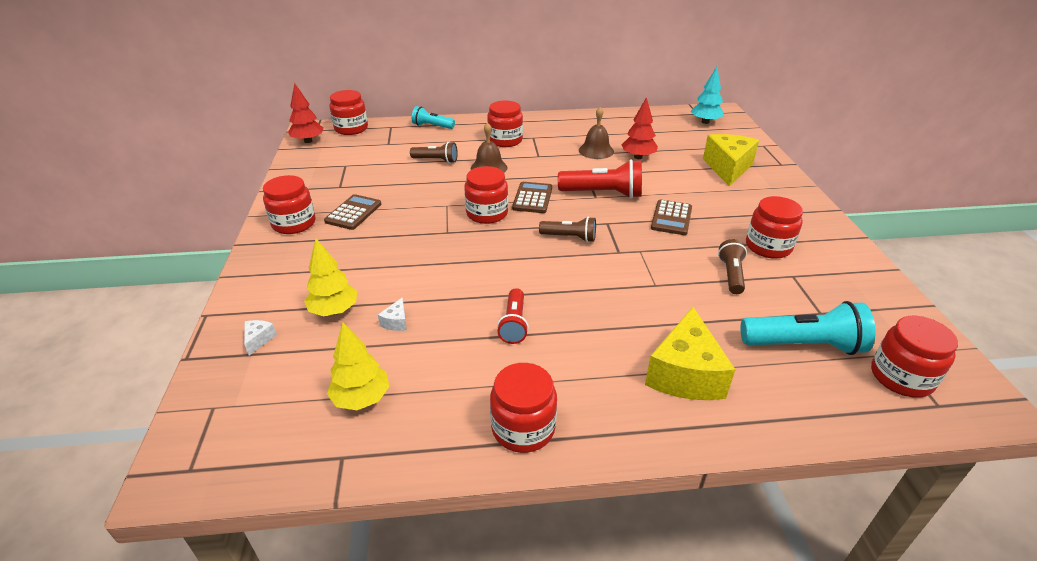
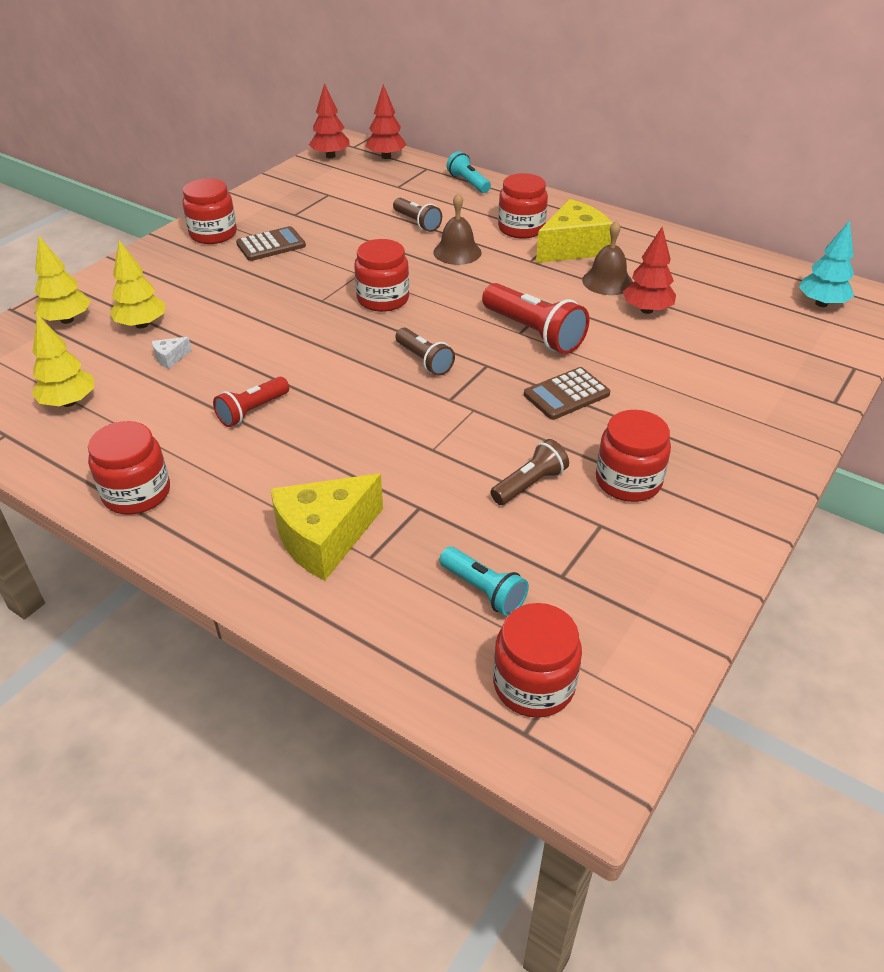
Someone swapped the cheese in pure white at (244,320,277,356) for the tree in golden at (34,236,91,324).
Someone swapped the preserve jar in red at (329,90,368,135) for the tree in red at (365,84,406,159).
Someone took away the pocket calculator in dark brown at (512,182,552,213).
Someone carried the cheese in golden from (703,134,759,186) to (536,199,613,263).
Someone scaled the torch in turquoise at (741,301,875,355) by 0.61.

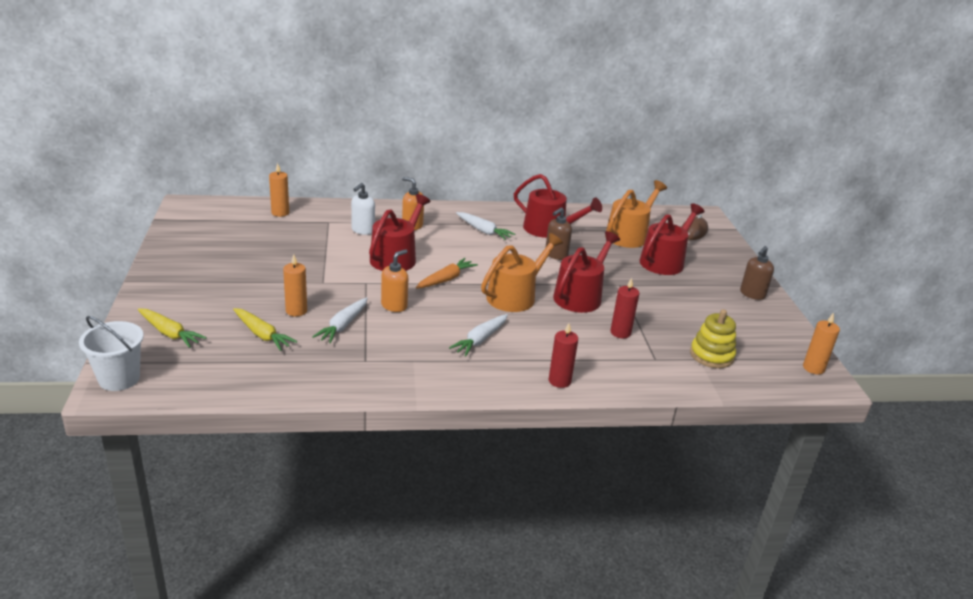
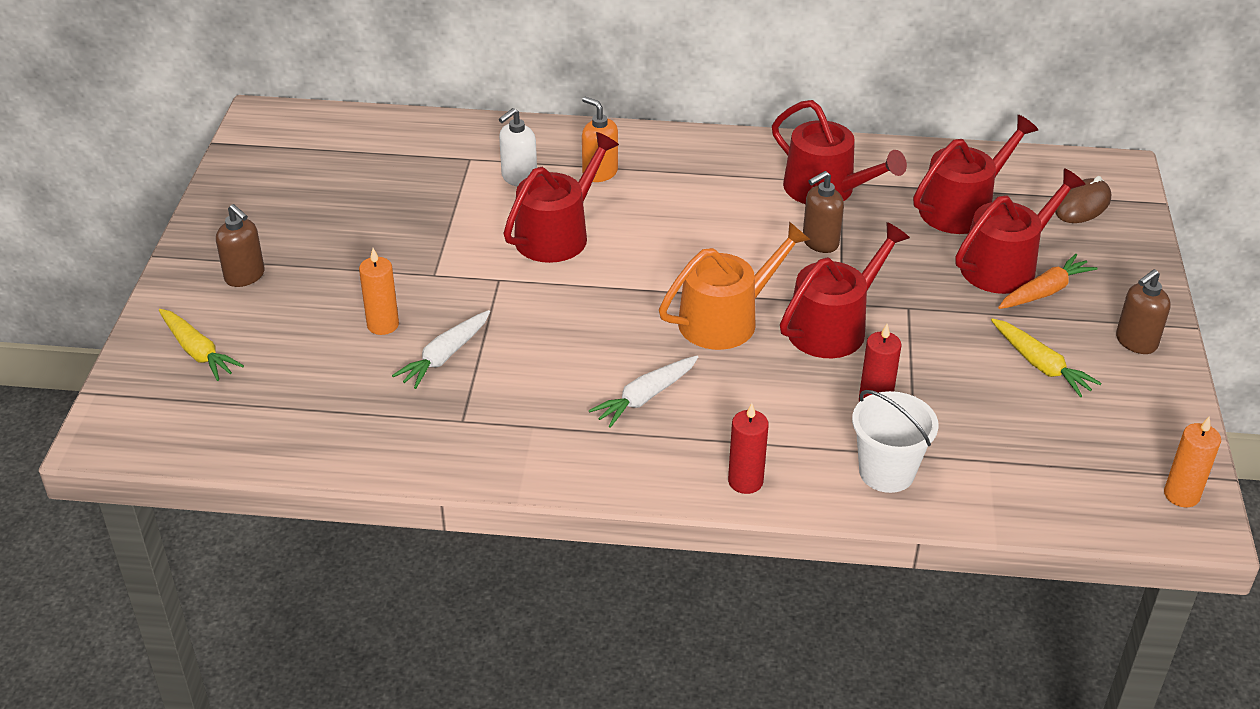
Someone carried the sand bucket in pure white from (79,316,144,391) to (852,390,939,493).
Someone carried the root vegetable in golden from (233,308,298,351) to (991,318,1101,397).
Someone took away the candle in orange at (269,163,289,217).
Someone took away the pump bottle in orange at (381,249,408,312).
Someone carried the root vegetable in orange from (416,258,478,289) to (998,254,1098,309).
Someone took away the root vegetable in pure white at (456,212,515,240).
Someone repainted the watering pot in orange at (605,180,667,248), which became the watering pot in red at (913,115,1038,234).
Someone took away the stacking toy in golden at (690,309,736,368).
Someone put down the pump bottle in dark brown at (216,204,265,287).

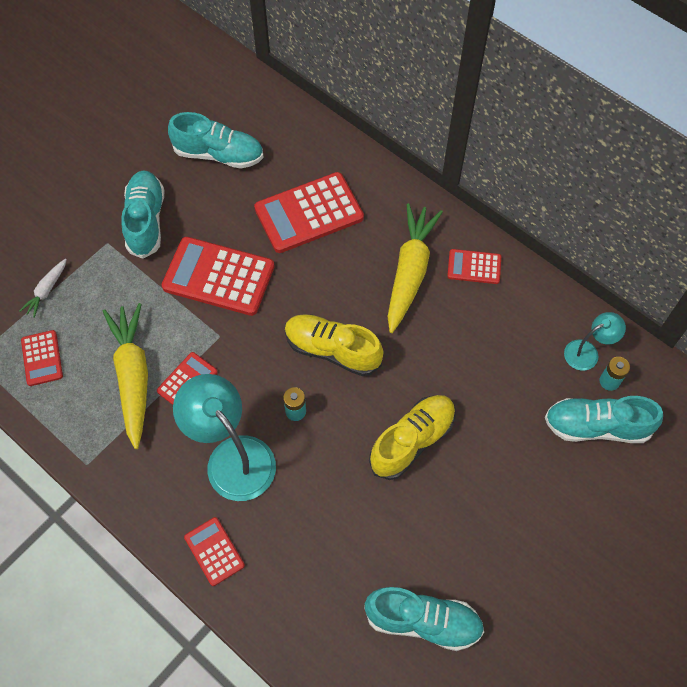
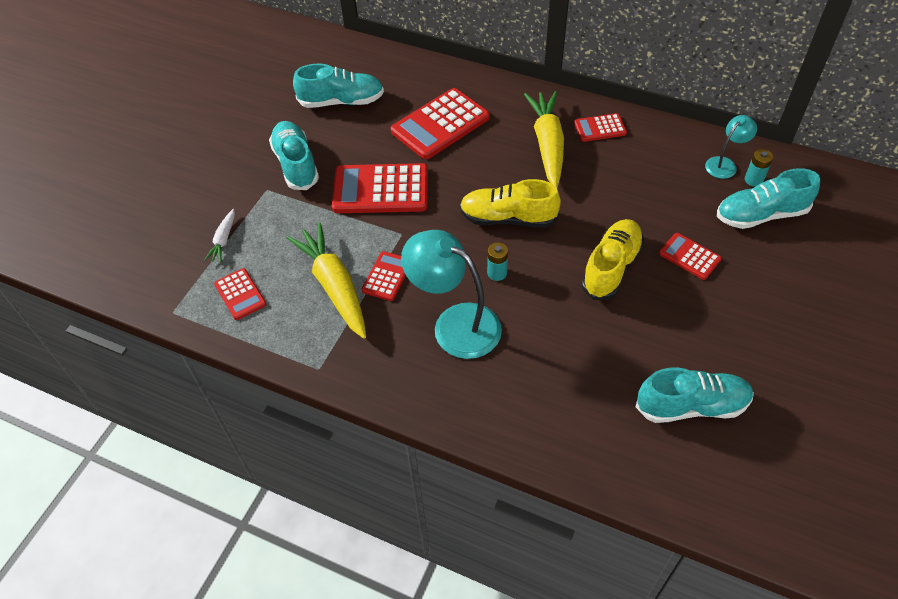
Someone carried the pocket calculator in red from (184,517,245,586) to (659,233,722,280).

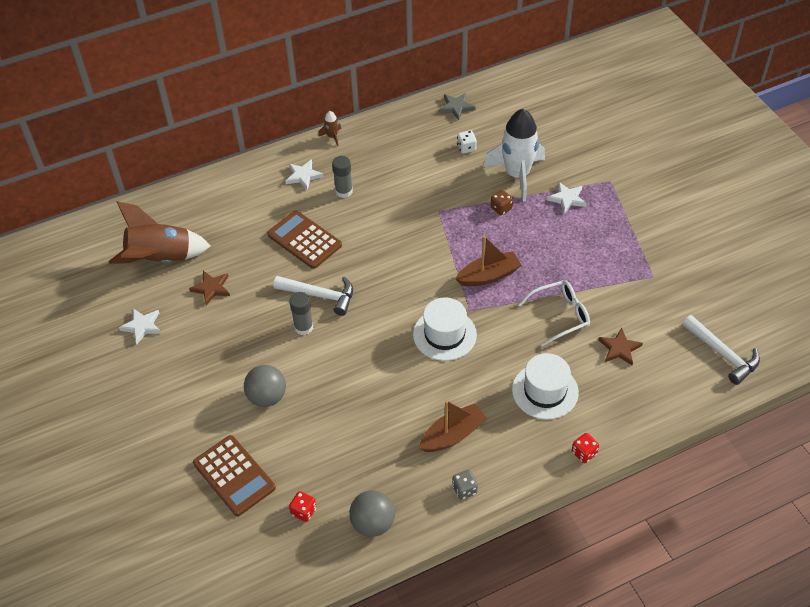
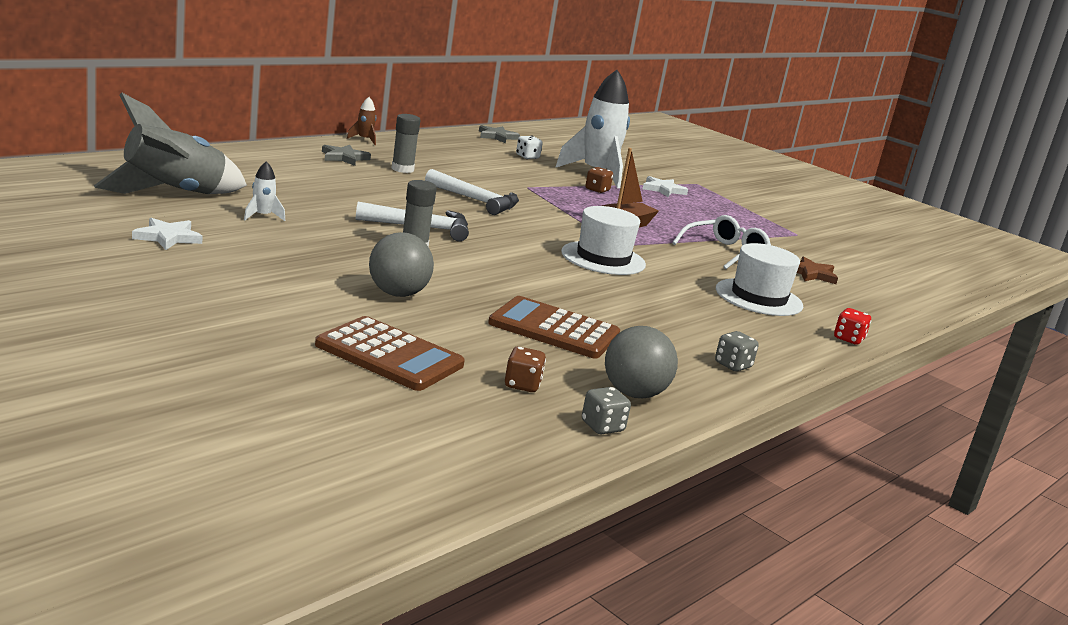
Someone repainted the spaceship in dark brown at (109,201,210,264), which became the spaceship in gray at (94,92,247,194).
Someone swapped the star in dark brown at (189,271,230,305) for the spaceship in pure white at (244,161,285,221).
Someone carried the pocket calculator in dark brown from (267,210,342,269) to (488,296,620,359).
Someone repainted the star in pure white at (286,159,324,190), which became the star in gray at (322,145,371,166).
Someone repainted the game die in red at (289,491,317,522), which became the game die in dark brown at (505,346,546,392).
Someone took away the boat in dark brown at (419,400,487,452).
Someone carried the claw hammer in pure white from (683,315,760,385) to (425,169,519,215).
Someone put down the game die in gray at (582,387,631,434).

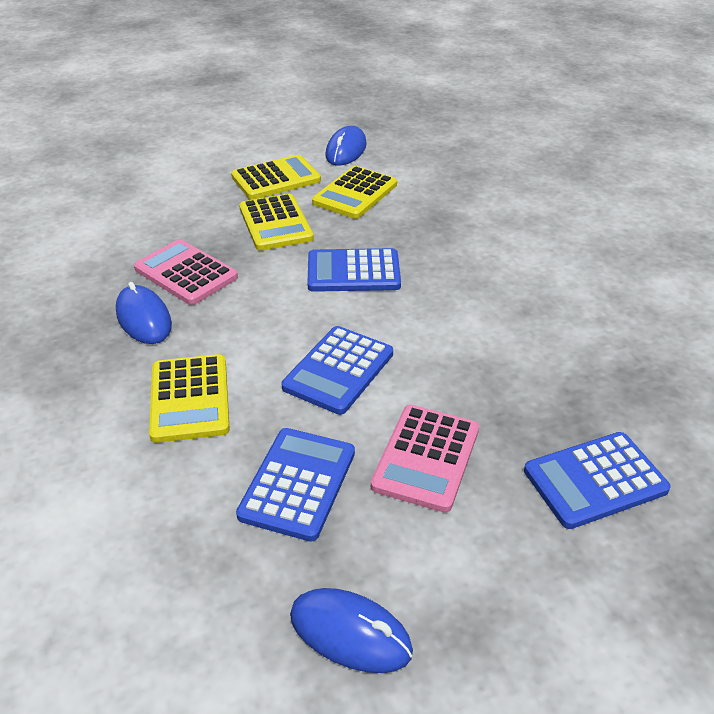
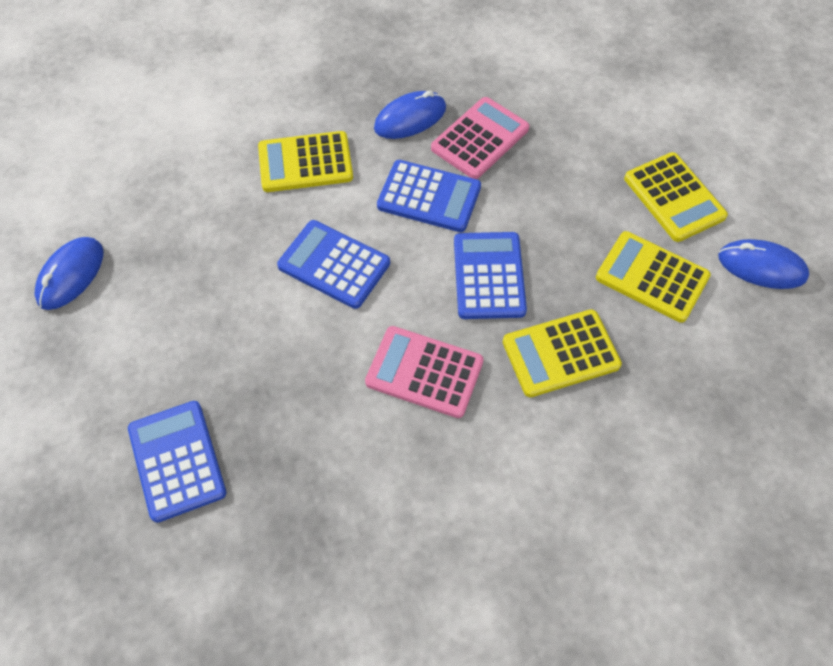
Someone carried the pocket calculator in blue from (236,428,355,542) to (377,160,481,232).
Someone carried the pocket calculator in golden from (239,194,314,251) to (503,309,622,397).
Someone carried the pocket calculator in rose-pink from (371,405,479,512) to (365,326,484,418).

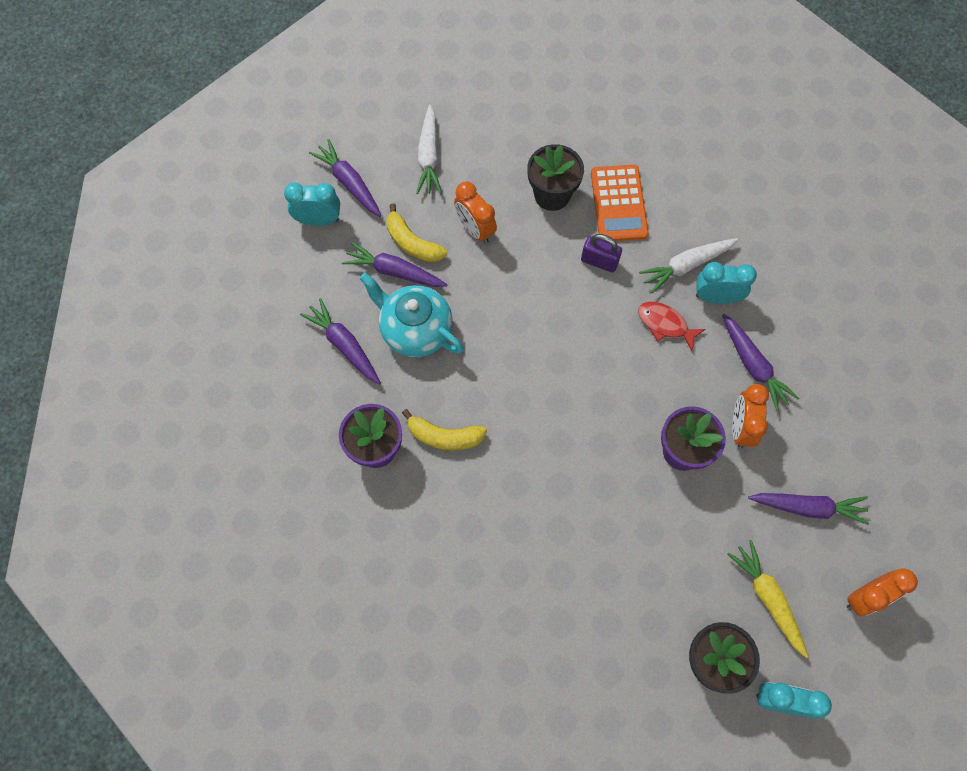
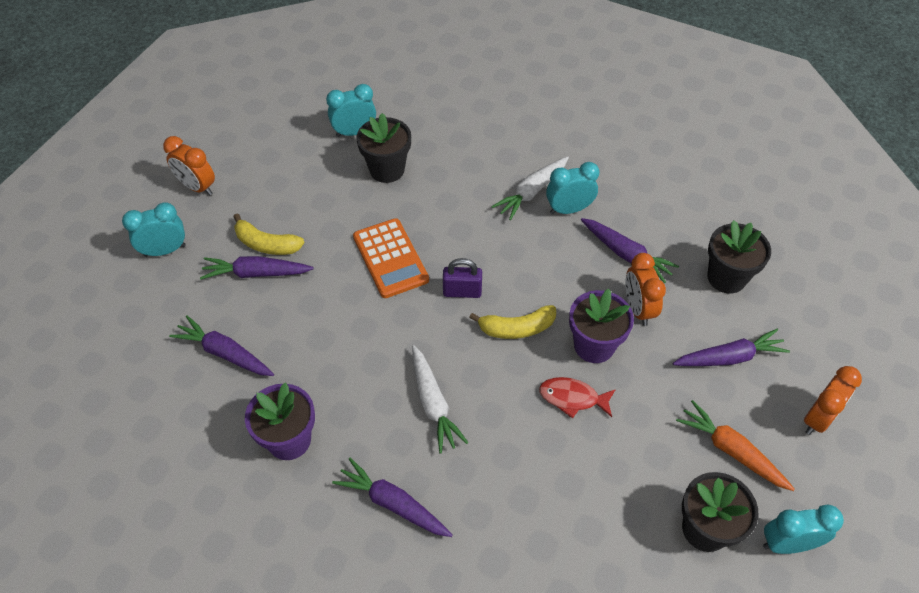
Someone carried the root vegetable in royal purple from (309,139,382,217) to (332,458,453,537).
Someone took away the teapot in turquoise at (360,273,464,357).
Someone carried the banana fruit in golden from (402,409,487,450) to (469,305,556,339).
Someone carried the root vegetable in pure white from (416,105,442,194) to (412,345,469,453).
Someone carried the bedside clock in orange from (454,182,497,244) to (163,136,215,196).
Someone carried the padlock in royal purple from (581,234,622,272) to (443,258,482,298).
Someone carried the pocket calculator in orange from (591,165,649,241) to (353,218,429,298).
Someone carried the fish in red from (638,302,705,351) to (539,377,616,418).
Someone repainted the root vegetable in golden at (727,540,808,658), which became the root vegetable in orange at (676,400,795,491).
Someone put down the bedside clock in turquoise at (326,84,376,137).
Someone put down the plant pot in black at (707,220,771,294).

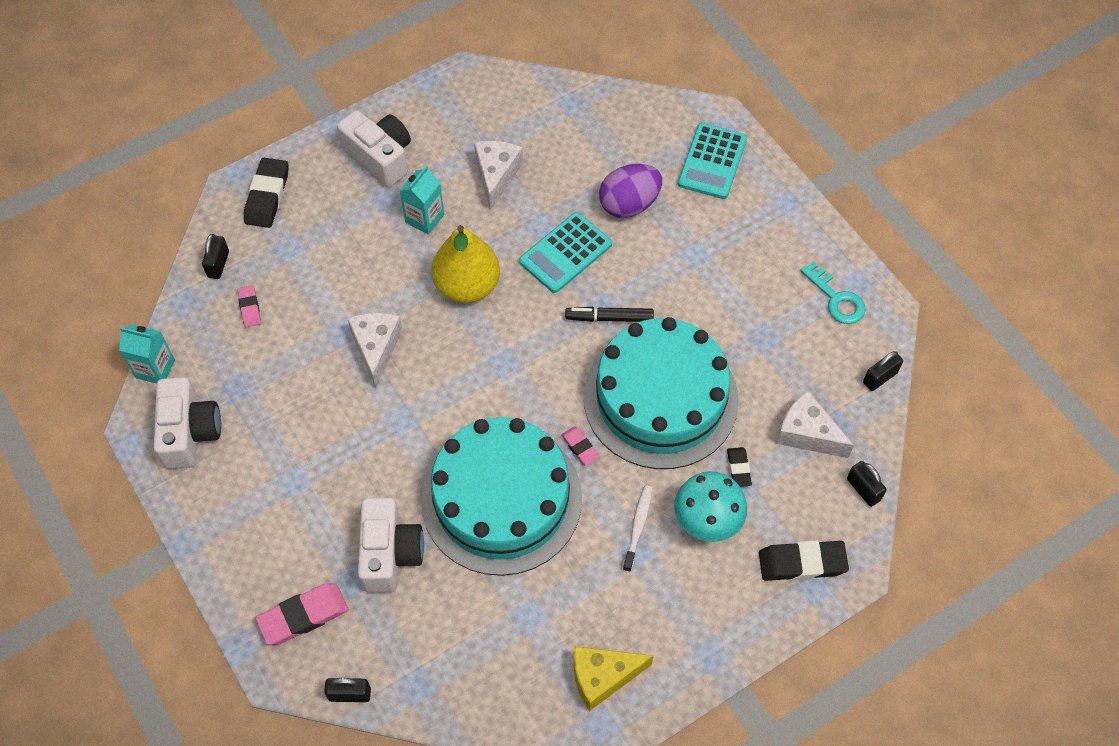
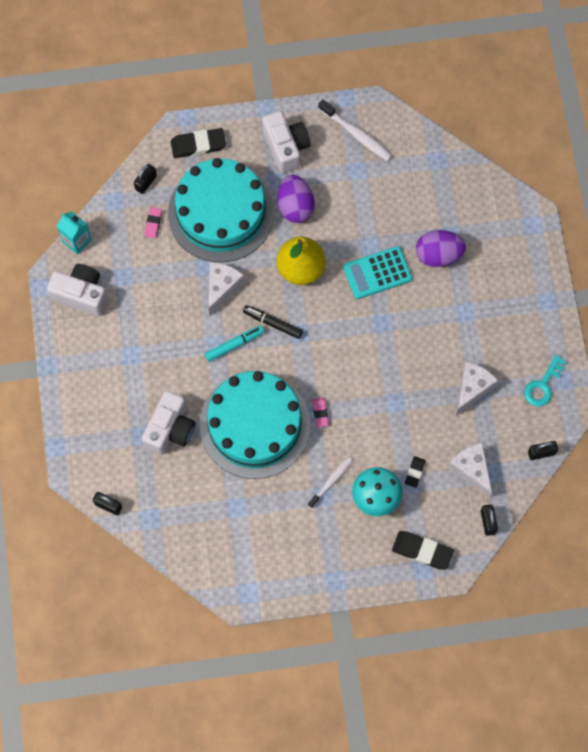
Someone rotated the photo camera in pure white at (154,377,221,469) by 90 degrees counterclockwise.
Someone rotated the pencil eraser in black at (244,158,288,228) by 45 degrees clockwise.
Someone took away the pencil eraser in rose-pink at (256,583,349,645).
Someone swapped the milk carton in turquoise at (400,166,444,235) for the egg in royal purple at (277,175,315,223).
Someone carried the cheese in pure white from (474,141,523,211) to (456,361,498,415).
Someone carried the felt pen in black from (565,307,654,322) to (243,305,303,339).
Someone took away the cheese in golden at (574,646,653,711).
Someone carried the layer cake in turquoise from (584,317,739,469) to (168,158,274,262).
Someone took away the pocket calculator in turquoise at (678,123,747,199).
Someone rotated the latchkey in turquoise at (800,261,866,324) by 45 degrees clockwise.
Someone put down the felt pen in turquoise at (205,325,264,362).
Someone put down the toothbrush in pure white at (318,99,392,161).

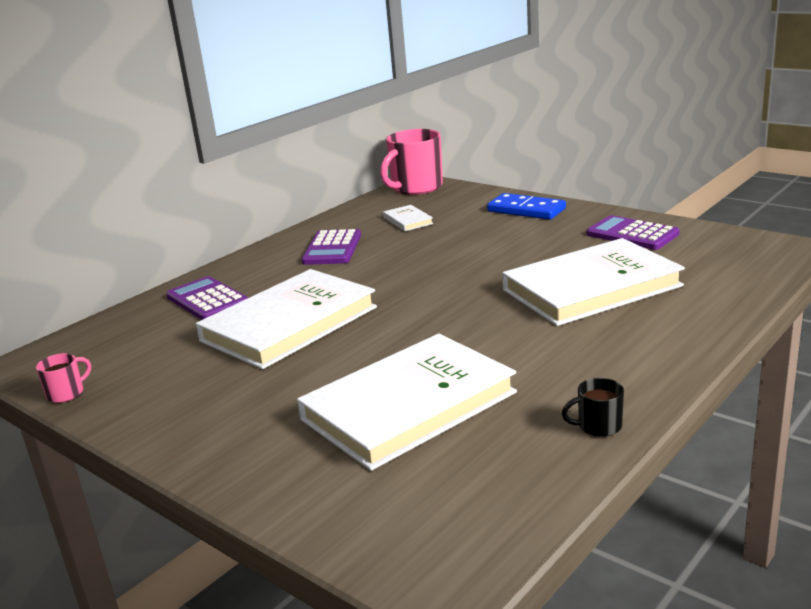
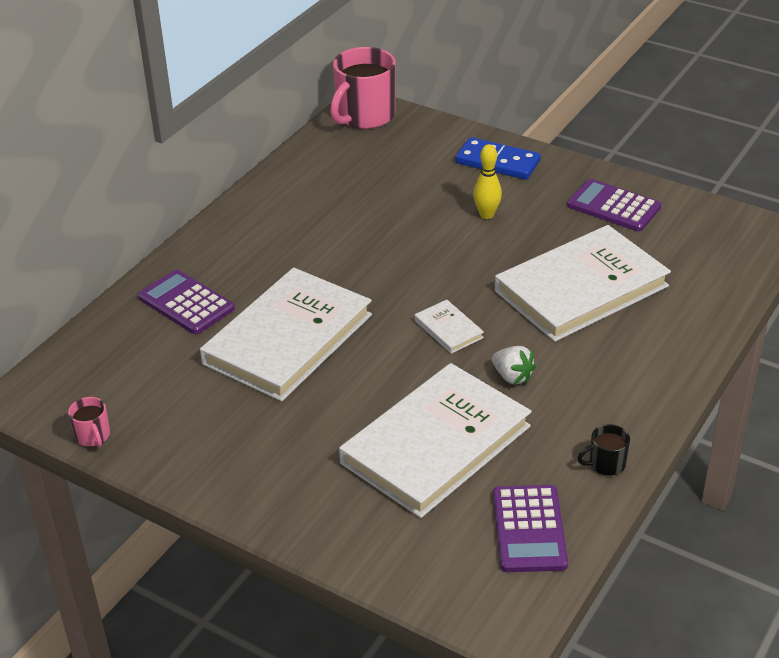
Someone rotated the tea mug in rose-pink at (36,353,91,403) by 120 degrees clockwise.
Someone carried the pocket calculator in royal purple from (302,229,361,265) to (493,485,568,572).
Someone carried the hardcover in pure white from (383,205,434,231) to (415,300,484,354).
Someone put down the tenpin in golden at (474,144,502,219).
Someone put down the berry in pure white at (492,346,536,384).

